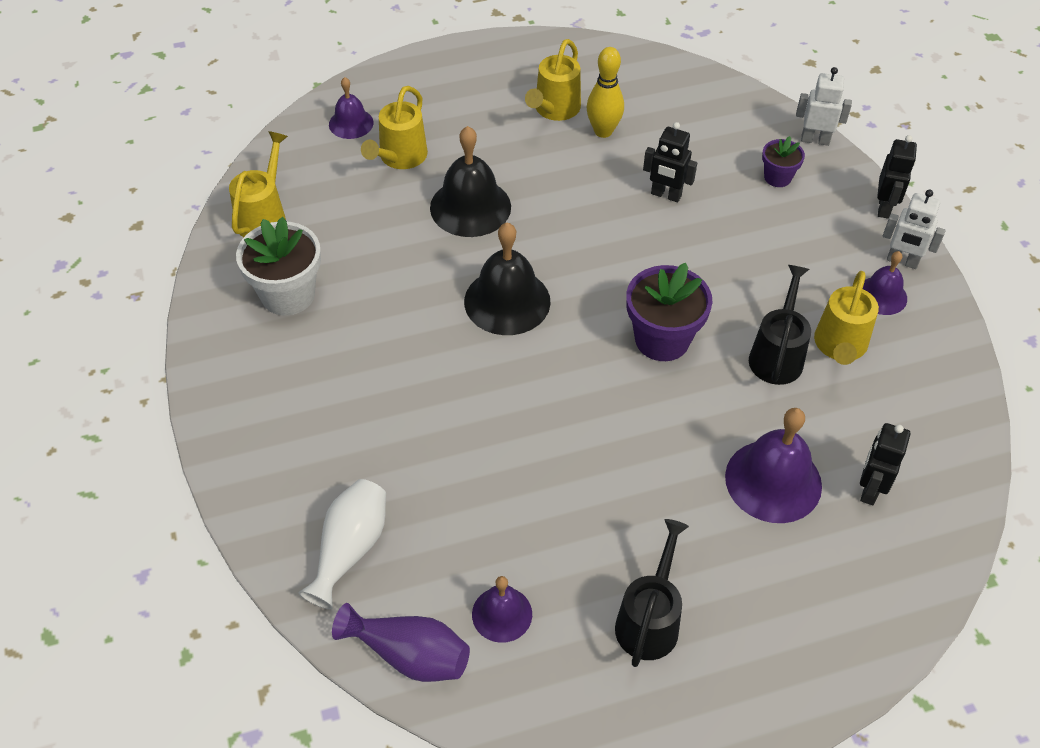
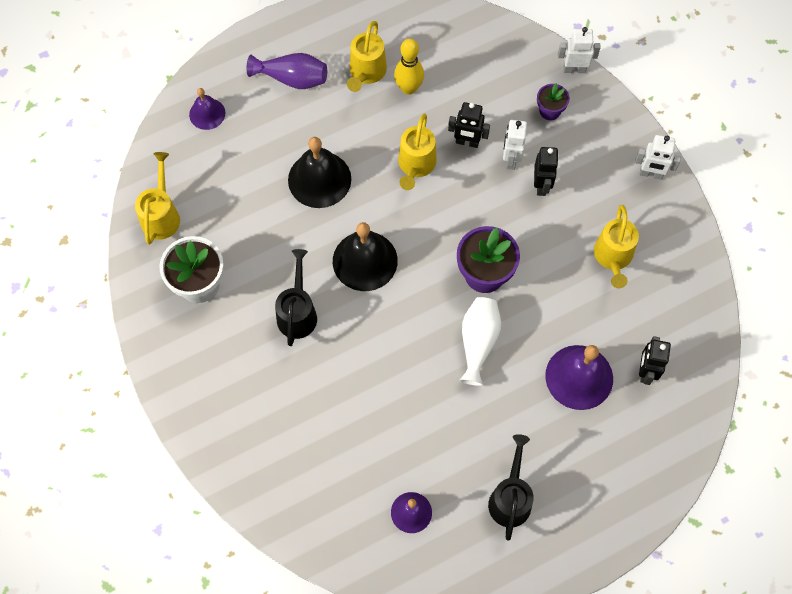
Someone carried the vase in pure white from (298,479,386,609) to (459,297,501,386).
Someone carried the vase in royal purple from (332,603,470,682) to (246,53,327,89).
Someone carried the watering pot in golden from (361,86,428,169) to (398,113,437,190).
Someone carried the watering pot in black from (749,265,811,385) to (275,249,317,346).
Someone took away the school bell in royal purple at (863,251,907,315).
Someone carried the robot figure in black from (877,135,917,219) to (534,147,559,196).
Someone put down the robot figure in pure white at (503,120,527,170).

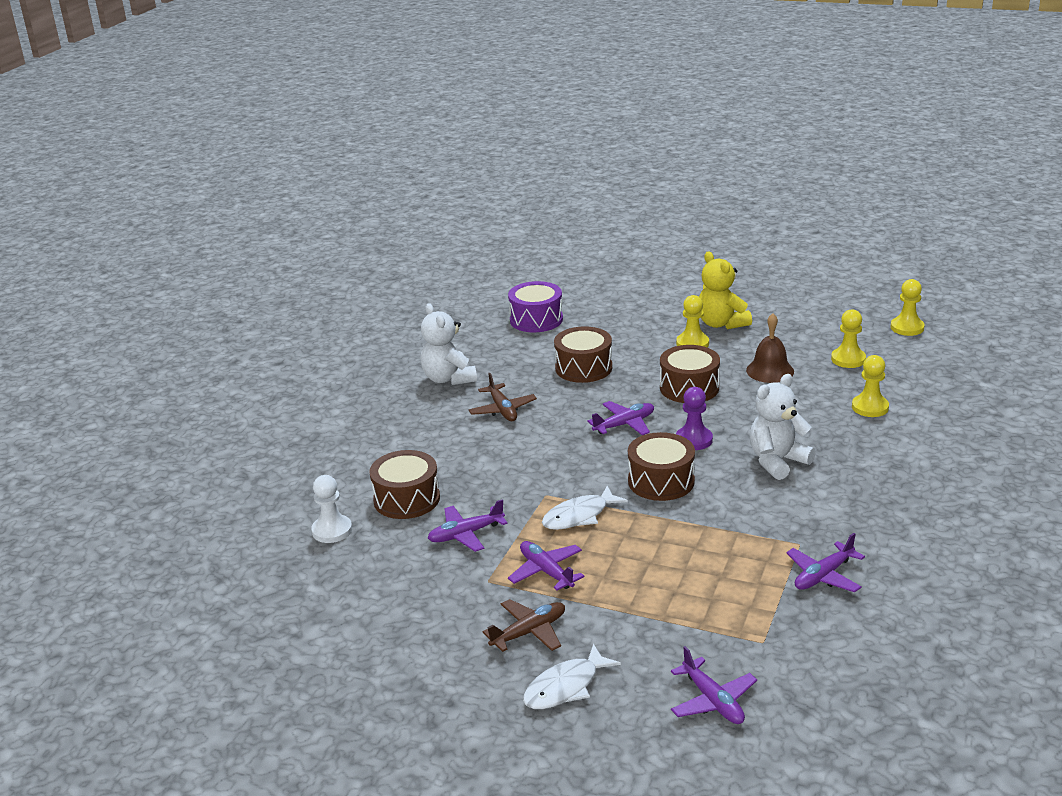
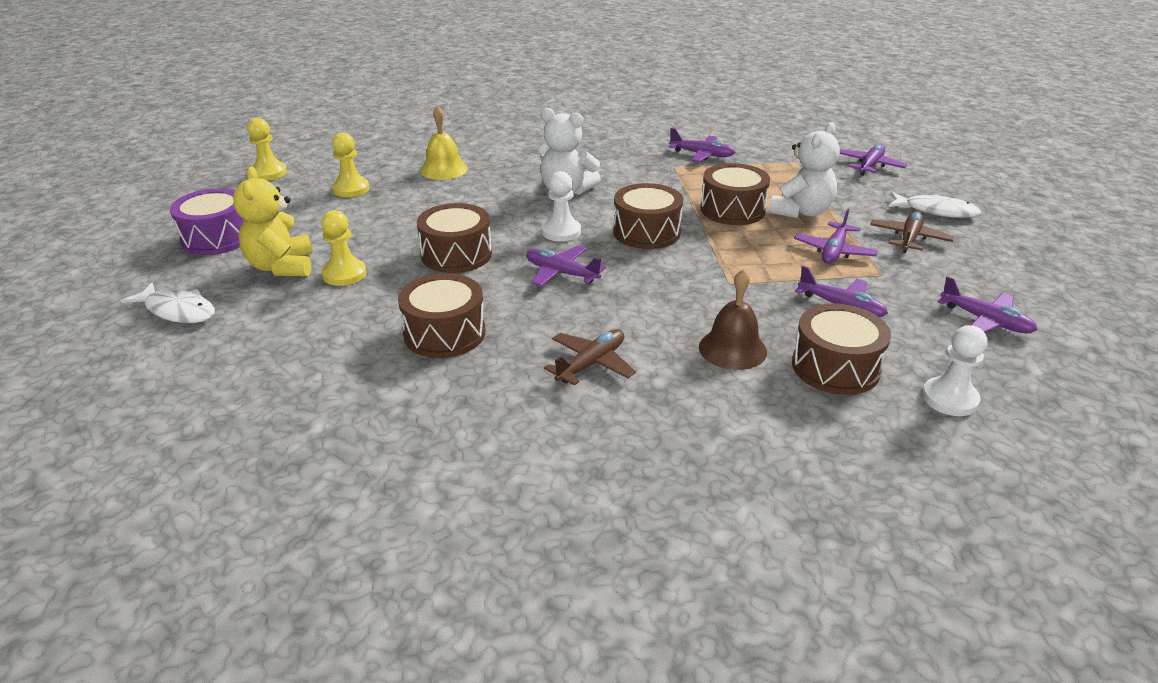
Someone carried the stuffed bear in pure white from (420,303,477,385) to (769,122,840,218).
Someone rotated the toy plane in dark brown at (482,599,565,652) by 90 degrees clockwise.
Someone carried the snare drum in royal purple from (508,281,563,332) to (170,188,244,255).
Someone carried the fish in pure white from (542,486,628,530) to (121,283,215,323).
Someone repainted the pawn in royal purple at (676,387,713,450), which became the pawn in pure white at (542,171,581,242).
Someone rotated the stuffed bear in golden at (699,252,752,329) by 135 degrees clockwise.
Someone carried the school bell in dark brown from (746,313,794,383) to (699,269,767,370).
Someone swapped the pawn in golden at (852,355,889,417) for the school bell in golden at (420,106,468,180).
Someone put down the snare drum in dark brown at (701,163,770,225).
Someone put down the toy plane in royal purple at (938,276,1037,333).

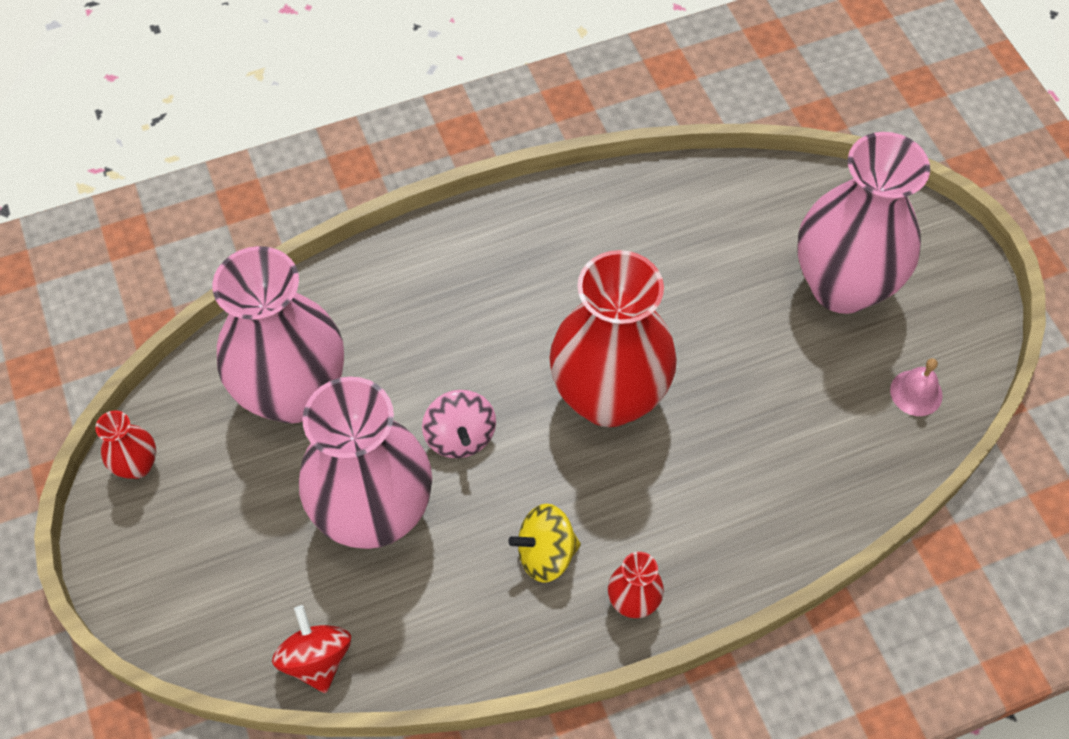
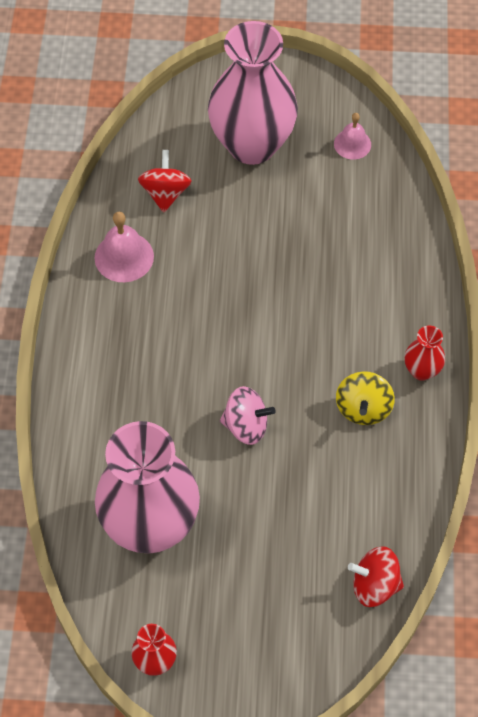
Someone took away the vase in rose-pink at (299,377,432,549).
Someone took away the vase in red at (549,250,677,427).
Someone put down the school bell in rose-pink at (95,212,154,282).
Someone put down the spinning top in red at (138,150,192,213).

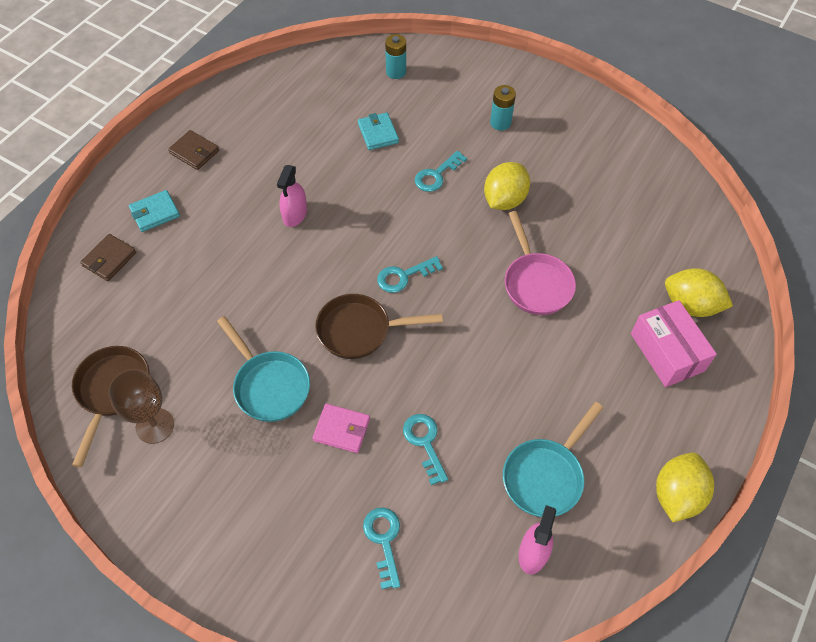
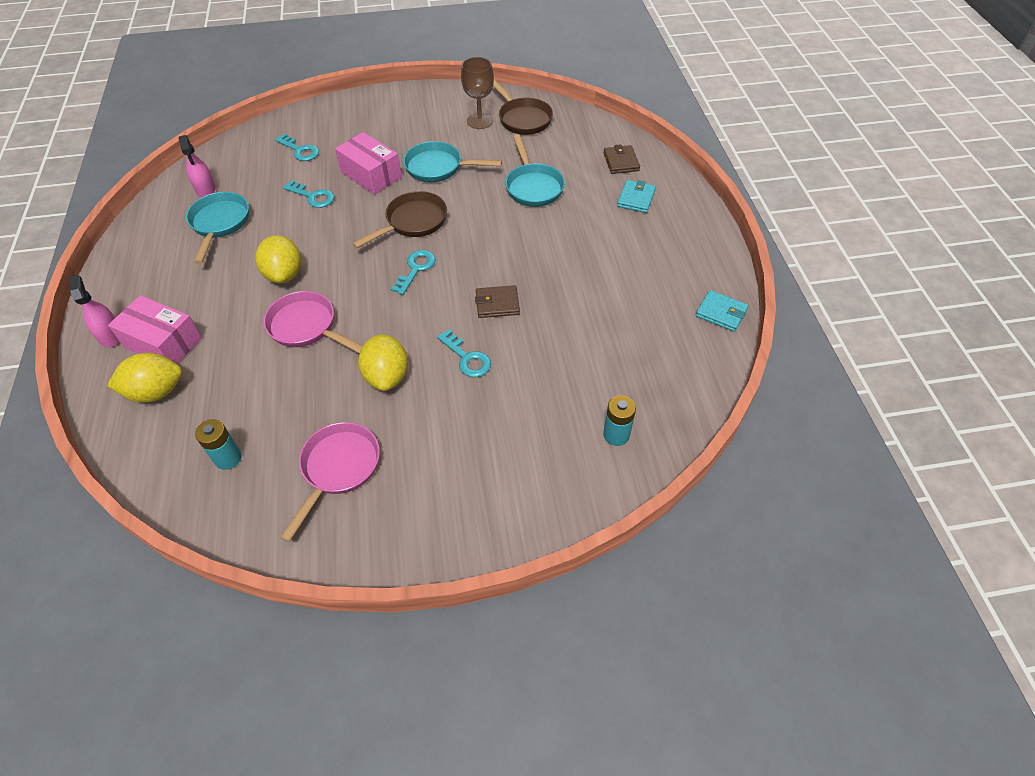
Someone carried the wallet in dark brown from (168,130,219,170) to (475,285,520,318).
Someone carried the spray bottle in rose-pink from (277,165,307,227) to (69,274,120,348).
Someone swapped the wallet in rose-pink at (313,404,370,453) for the package in rose-pink at (335,132,402,195).
Someone carried the wallet in turquoise from (358,112,399,150) to (696,290,748,332).
Someone rotated the latchkey in turquoise at (415,151,467,192) by 135 degrees clockwise.
Someone carried the battery in turquoise from (490,85,516,131) to (195,419,242,470).
Someone carried the citrus fruit in golden from (656,453,714,522) to (255,235,301,284).
Someone put down the frying pan in rose-pink at (280,422,380,542).
Someone put down the frying pan in turquoise at (505,135,565,207).

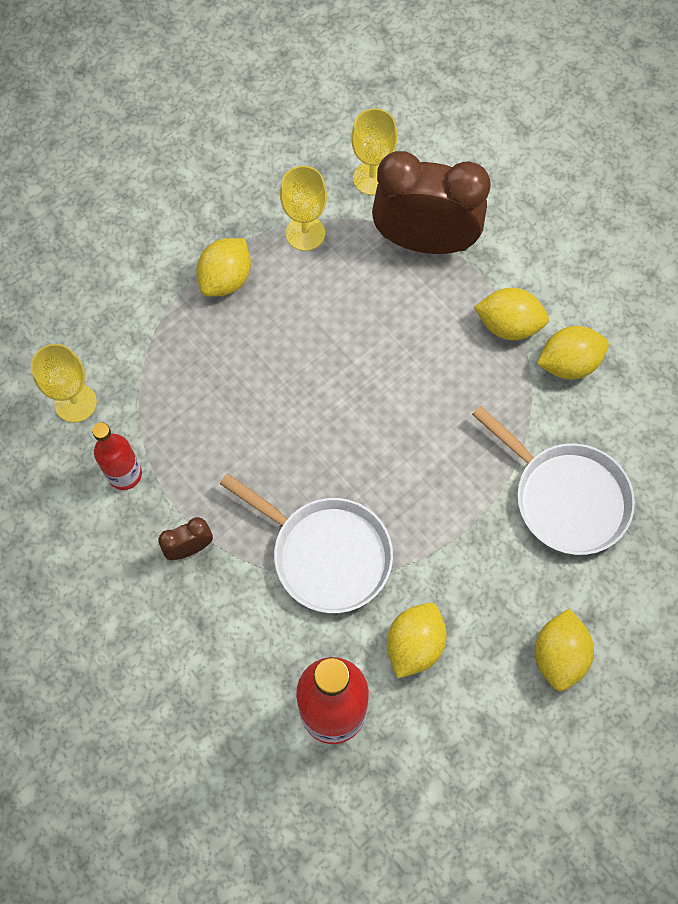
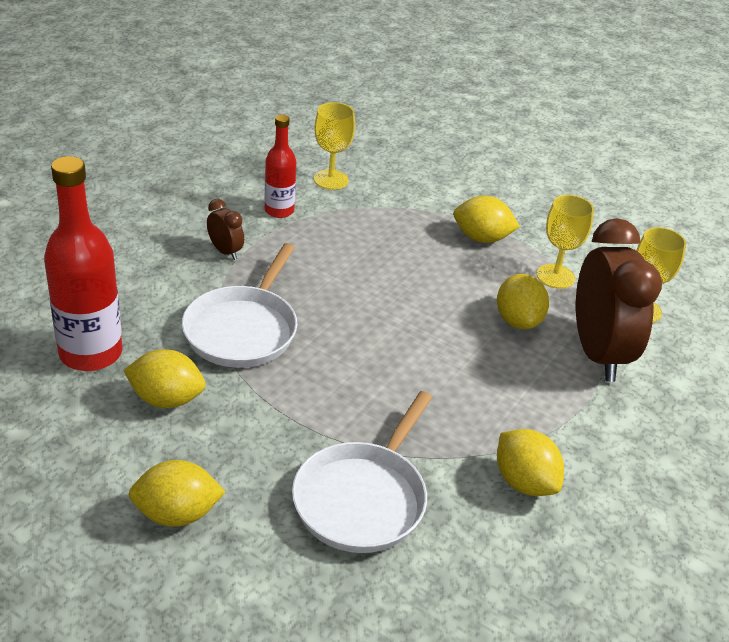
Someone carried the citrus fruit in golden from (474,288,549,340) to (497,274,549,329).

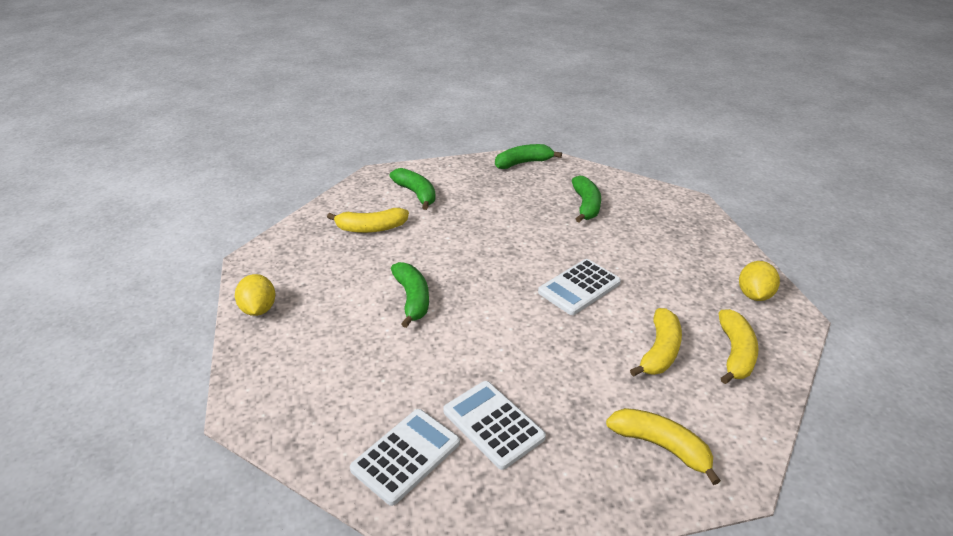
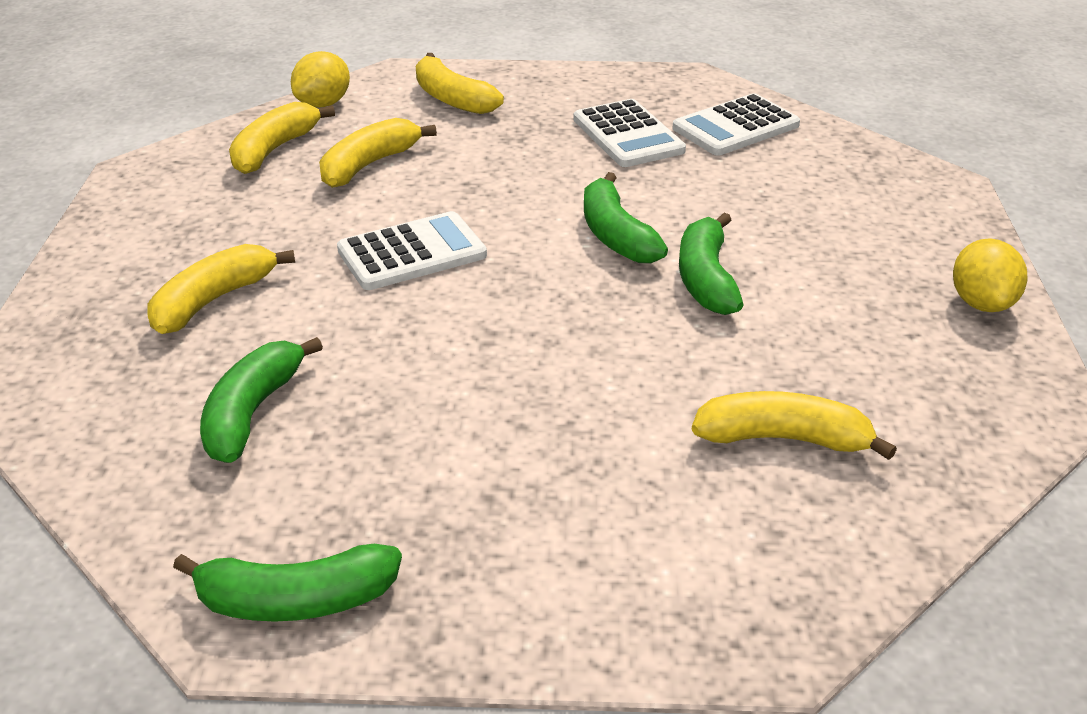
Someone carried the banana fruit in green from (390,168,436,210) to (584,172,668,263).
Someone carried the citrus fruit in golden from (739,261,780,301) to (291,51,350,108).
Someone put down the banana fruit in golden at (147,244,295,334).

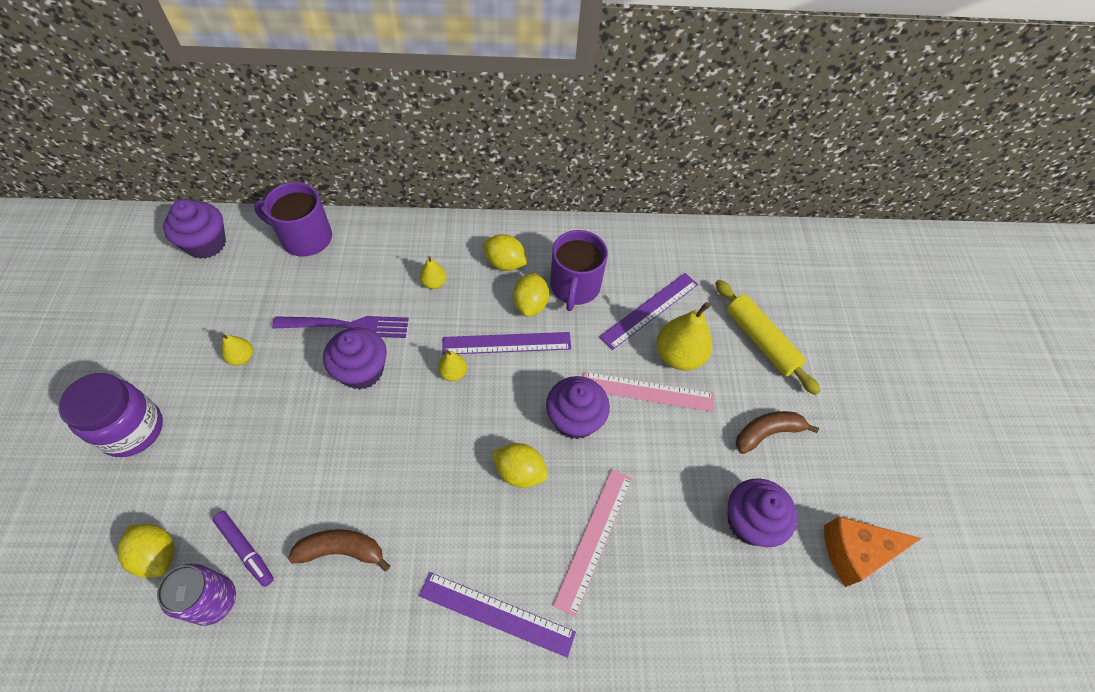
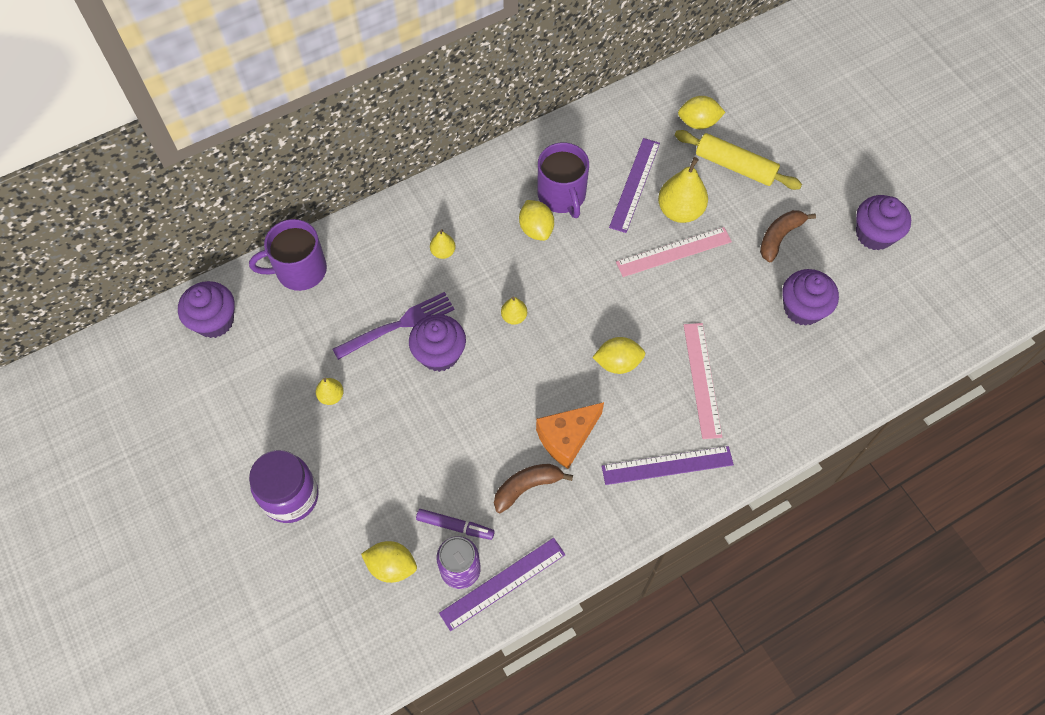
Someone carried the straightedge in royal purple from (442,332,571,355) to (439,538,566,631).
Someone carried the citrus fruit in golden from (483,234,528,271) to (678,96,725,129).
Someone carried the cupcake in royal purple from (546,376,610,439) to (856,195,911,250).
Someone carried the cheese in orange from (824,517,922,587) to (536,402,604,469).

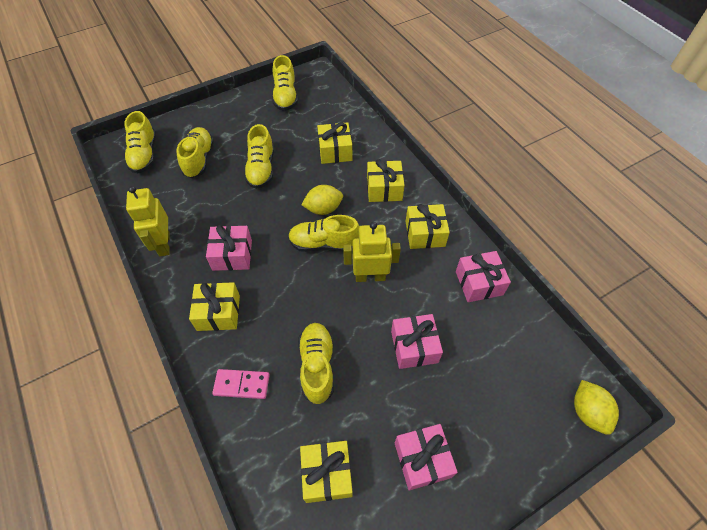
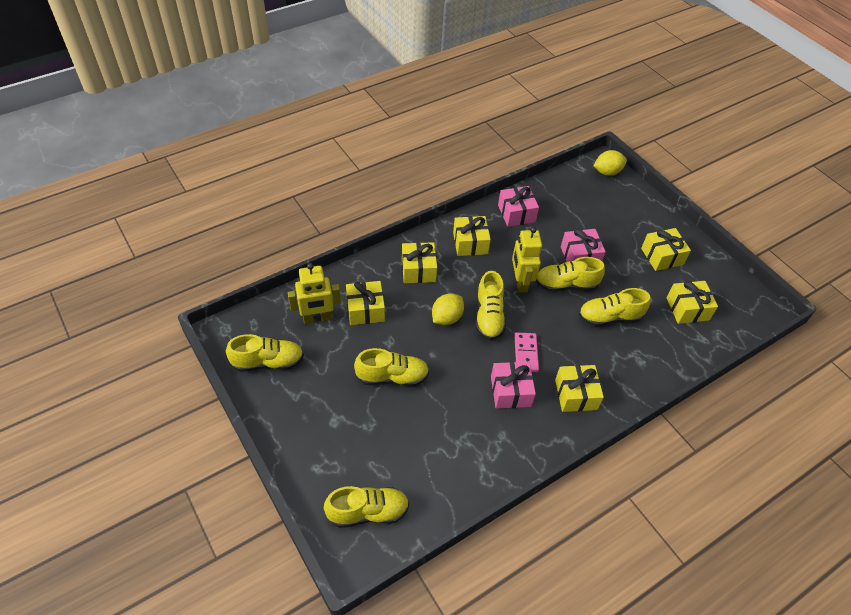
Someone carried the robot figure in golden from (126,186,170,256) to (288,263,341,324).
Someone carried the lace-up shoe in golden from (176,127,214,178) to (536,257,605,292).
Someone carried the domino in rose-pink from (212,369,270,399) to (514,332,539,372).
Someone rotated the citrus fruit in golden at (301,185,343,215) by 60 degrees clockwise.
Someone repainted the wrapped gift in rose-pink at (395,424,458,491), which became the wrapped gift in golden at (641,228,691,271).

